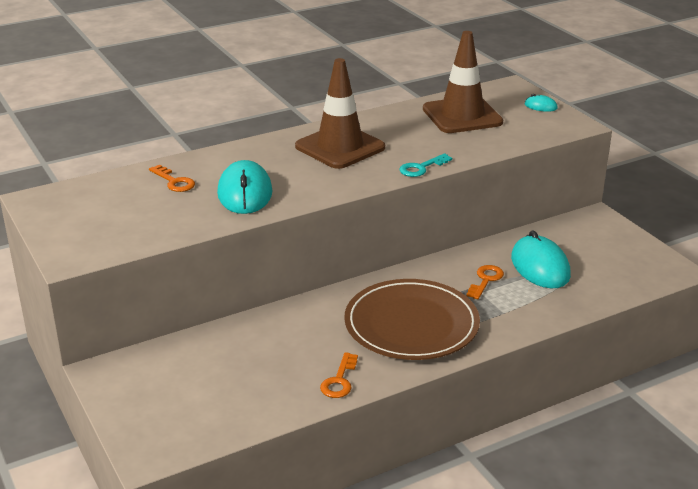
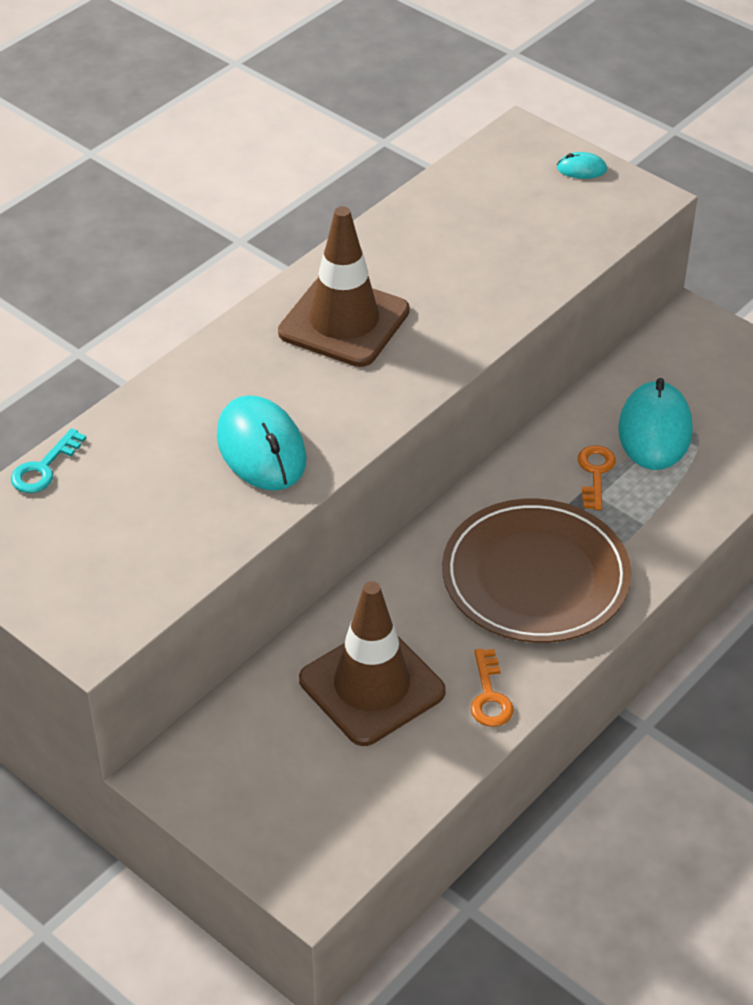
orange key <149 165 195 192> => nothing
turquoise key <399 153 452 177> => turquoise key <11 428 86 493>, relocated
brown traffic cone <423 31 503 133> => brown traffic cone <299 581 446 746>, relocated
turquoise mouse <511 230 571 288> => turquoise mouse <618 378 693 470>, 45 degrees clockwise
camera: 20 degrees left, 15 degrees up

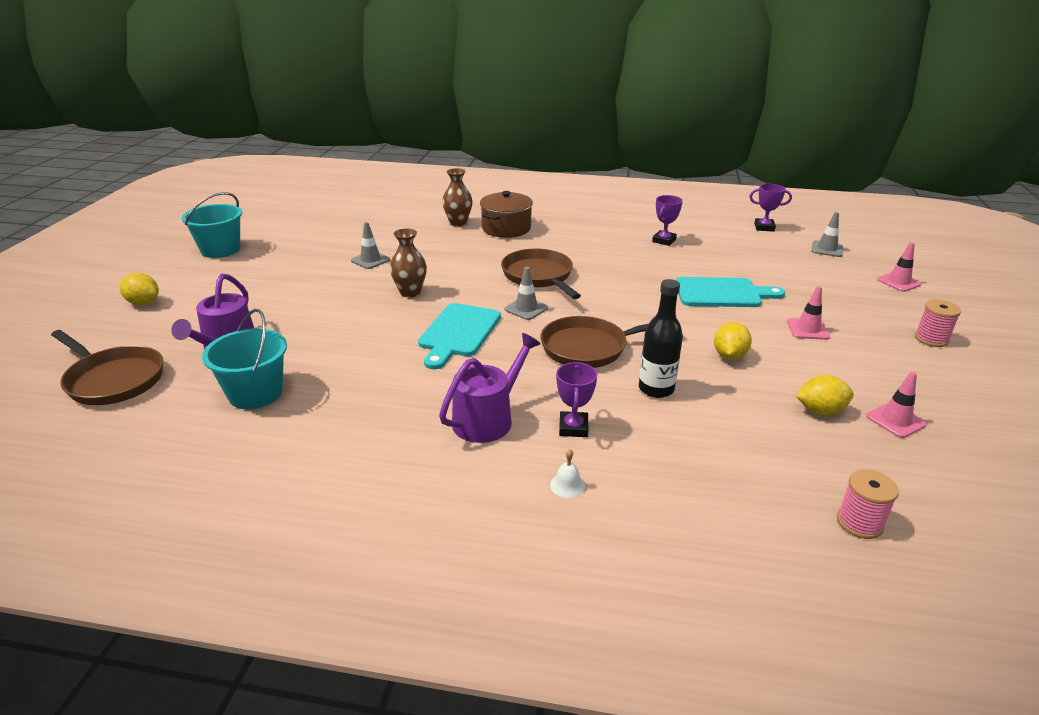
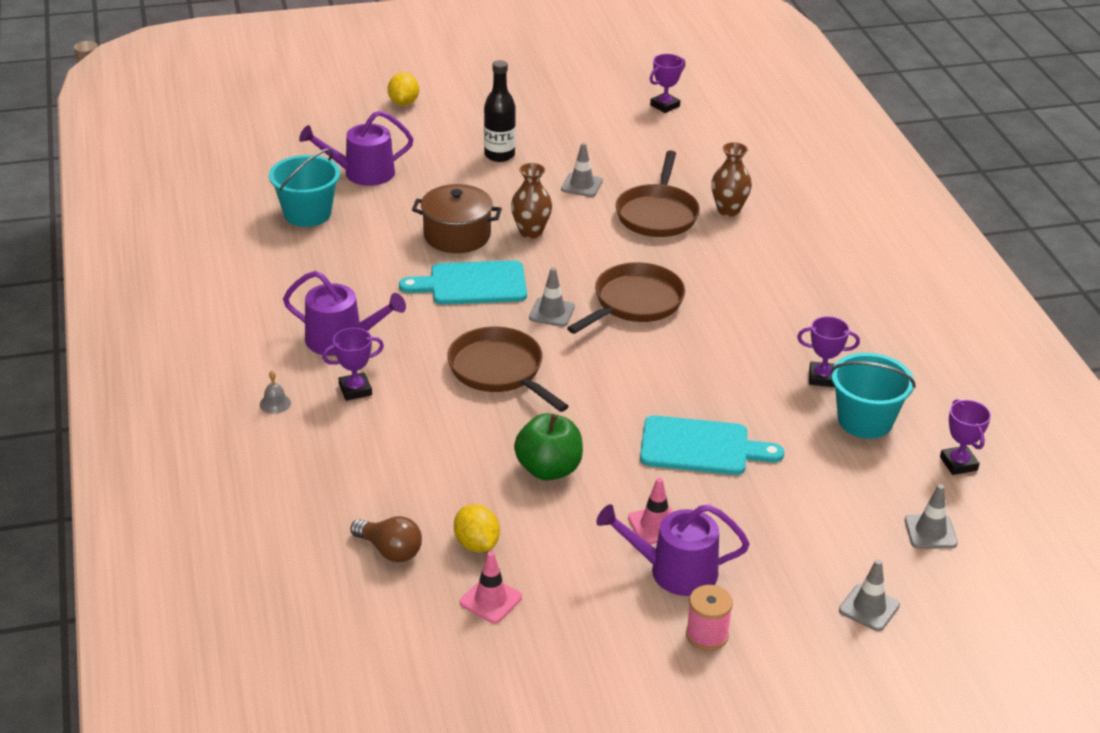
brown pan <51 330 163 405> => brown pan <616 150 700 237>, relocated
turquoise bucket <182 192 242 258> => turquoise bucket <830 353 916 439>, relocated
brown pot <480 191 533 238> => brown pot <412 184 502 253>, relocated
white bell <550 449 585 498> => grey bell <260 371 291 414>
black bottle <639 279 683 398> => black bottle <484 60 516 162>, relocated
turquoise cutting board <676 277 785 307> => turquoise cutting board <640 415 784 475>, 60 degrees counterclockwise
yellow lemon <714 322 752 360> => green apple <514 413 583 481>
pink spool <837 469 899 539> => nothing
pink traffic cone <877 242 922 292> => grey traffic cone <839 559 900 631>
nothing => brown light bulb <350 516 422 563>
nothing => purple watering can <596 504 750 596>
nothing => purple trophy <650 54 685 113>
camera: 65 degrees right, 5 degrees up

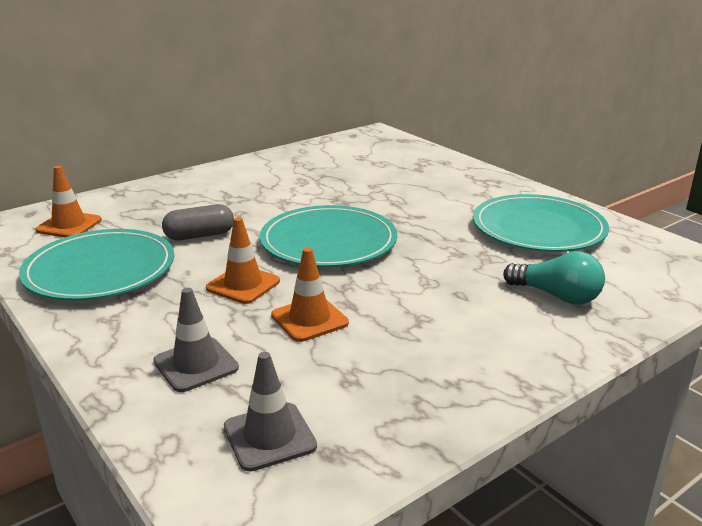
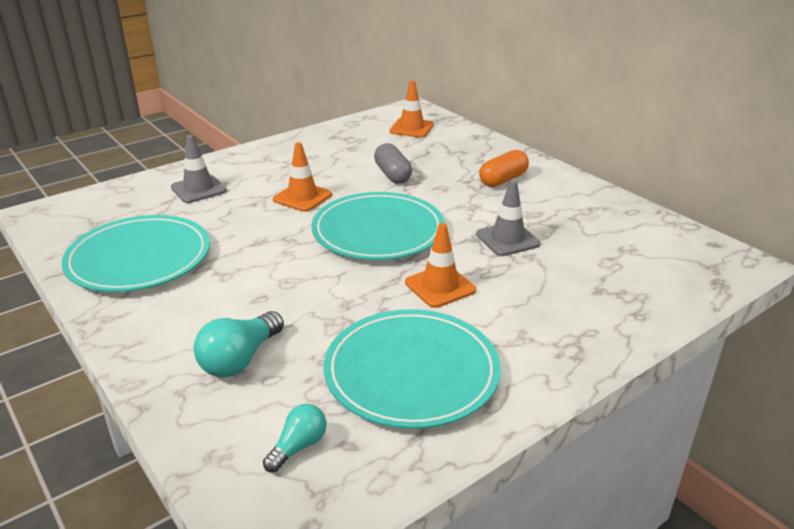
turquoise plate <19 229 174 301> => turquoise plate <62 215 210 292>, relocated
grey traffic cone <224 352 317 472> => grey traffic cone <476 180 541 256>, relocated
orange traffic cone <271 248 349 342> => orange traffic cone <405 223 476 308>, relocated
nothing => turquoise light bulb <263 404 327 473>
nothing => orange capsule <479 150 529 187>
camera: 90 degrees right, 5 degrees up

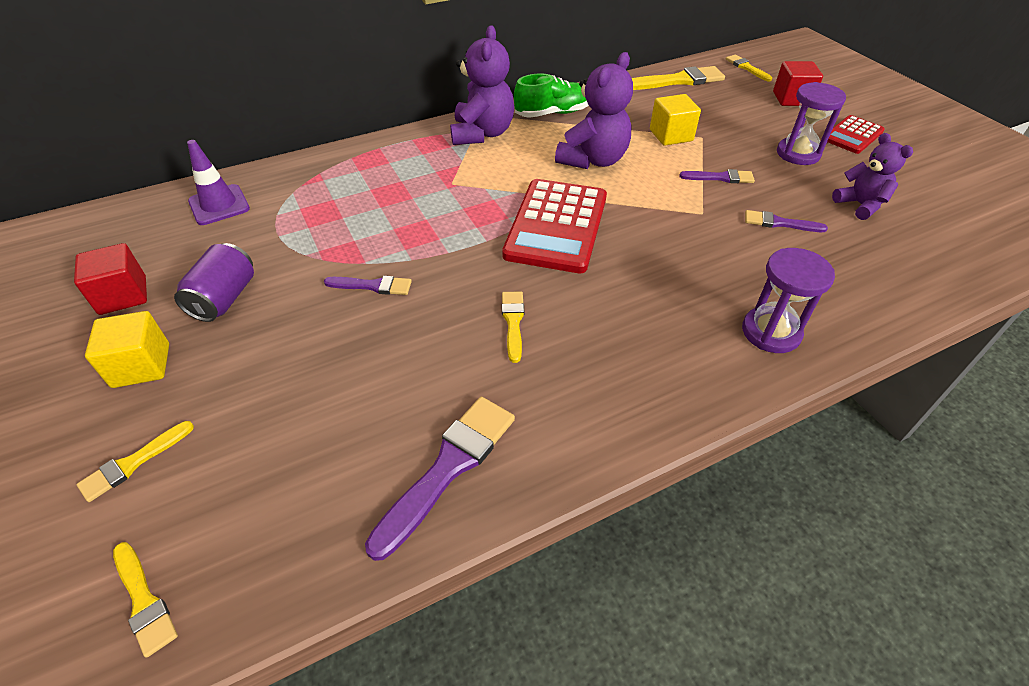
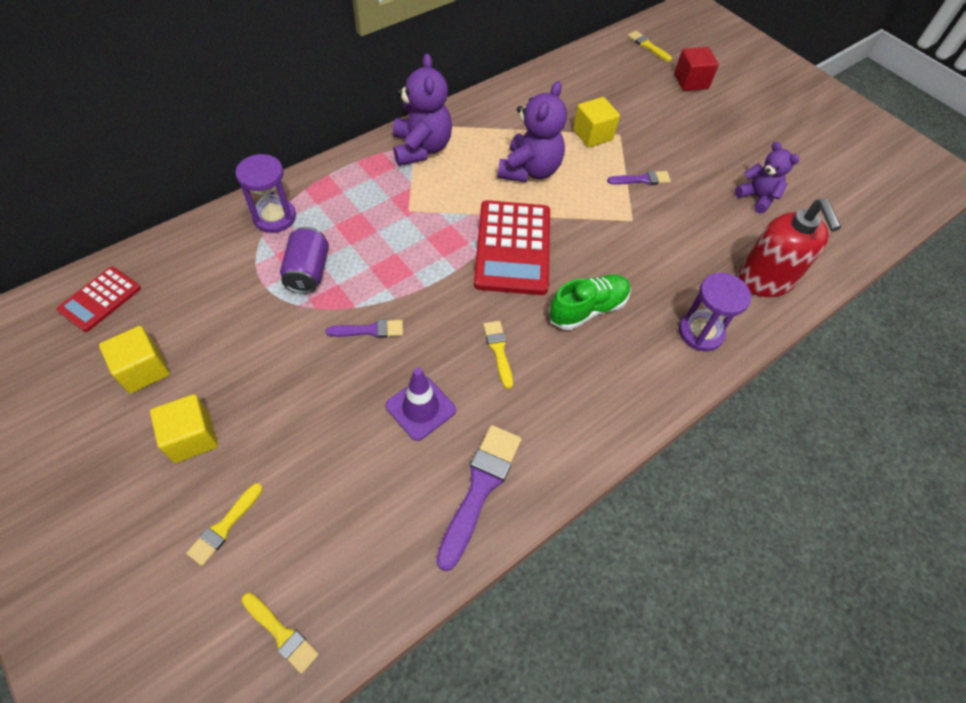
red cube <74 243 147 315> => yellow cube <99 326 170 394>
purple can <174 243 254 322> => purple can <280 227 329 294>, relocated
purple traffic cone <187 140 250 225> => purple traffic cone <386 368 456 441>, relocated
green shoe <514 73 588 118> => green shoe <549 274 631 330>, relocated
yellow brush <632 66 725 90> => nothing
purple brush <745 210 828 232> => nothing
purple hourglass <777 82 846 165> => purple hourglass <235 154 296 233>, relocated
red calculator <827 115 885 154> => red calculator <57 267 141 332>, relocated
nothing => red soap dispenser <739 199 841 297>
camera: 15 degrees left, 10 degrees up

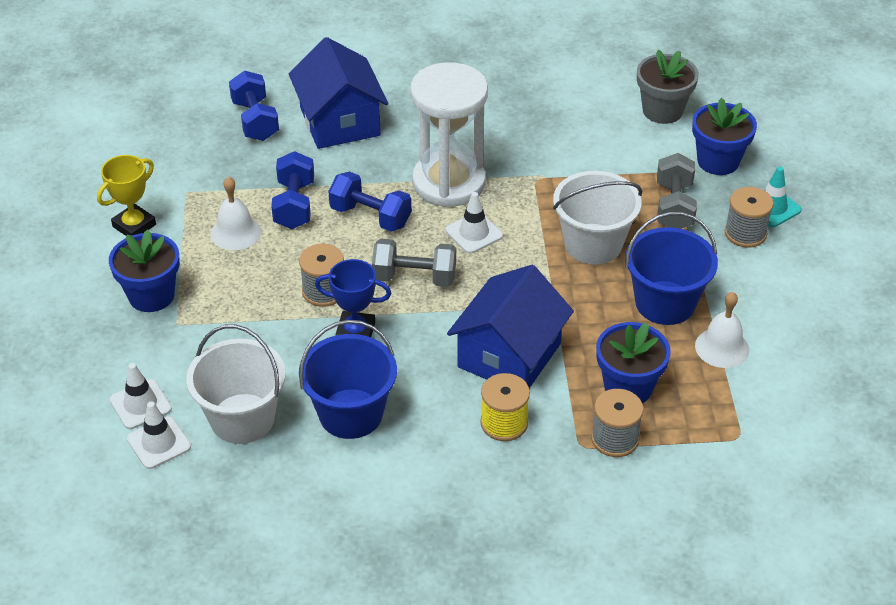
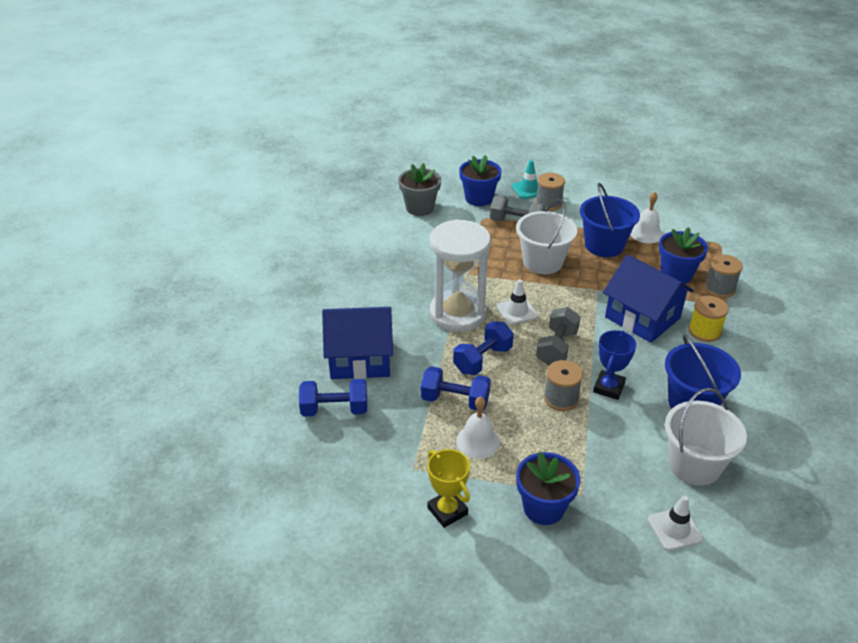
white traffic cone <127 401 191 469> => nothing
camera: 75 degrees left, 5 degrees down

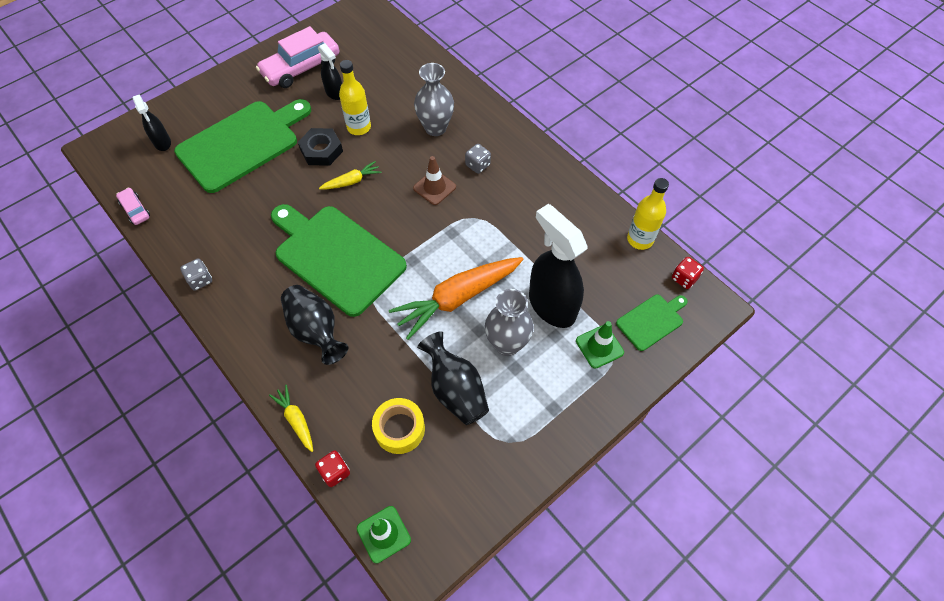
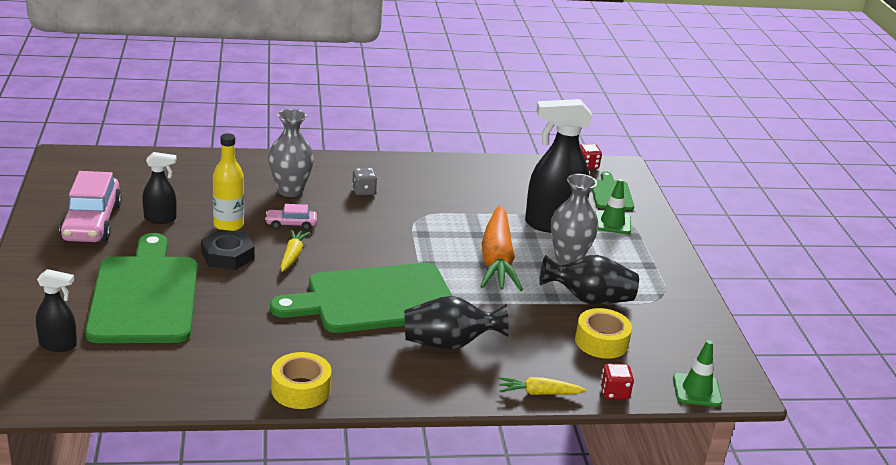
pink car <116 187 150 225> => pink car <265 204 317 230>, relocated
grey dice <180 258 212 291> => yellow tape <271 352 331 409>
brown traffic cone <413 156 456 205> => nothing
yellow bottle <627 178 669 250> => nothing
camera: 60 degrees left, 30 degrees down

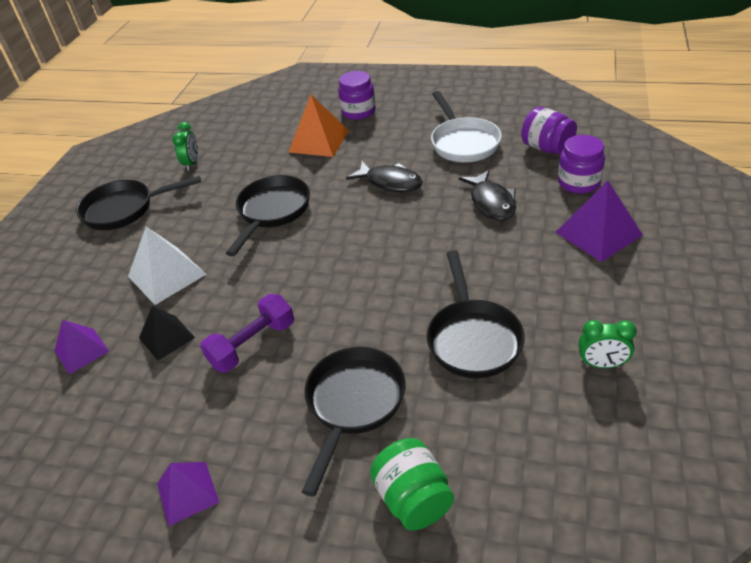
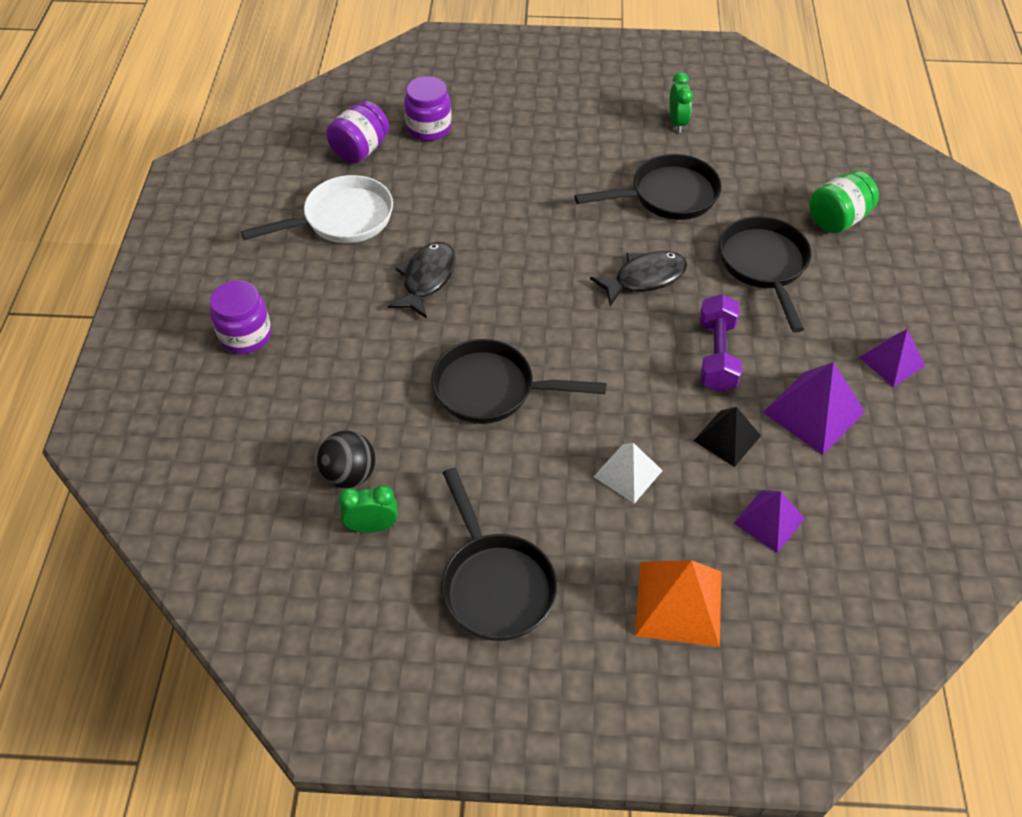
white pyramid <128 227 207 305> => white pyramid <594 443 663 504>, x0.66
purple dumbbell <200 294 294 372> => purple dumbbell <700 294 742 392>, 60 degrees clockwise
orange pyramid <288 95 349 157> => orange pyramid <635 560 722 647>, relocated
black pan <301 347 406 496> => black pan <719 216 811 333>, 75 degrees clockwise
black fish <459 170 516 221> => black fish <590 251 687 306>, relocated
purple pyramid <556 181 643 262> => purple pyramid <762 362 865 455>, relocated
nothing => black ball <317 430 375 488>
camera: 105 degrees left, 10 degrees up

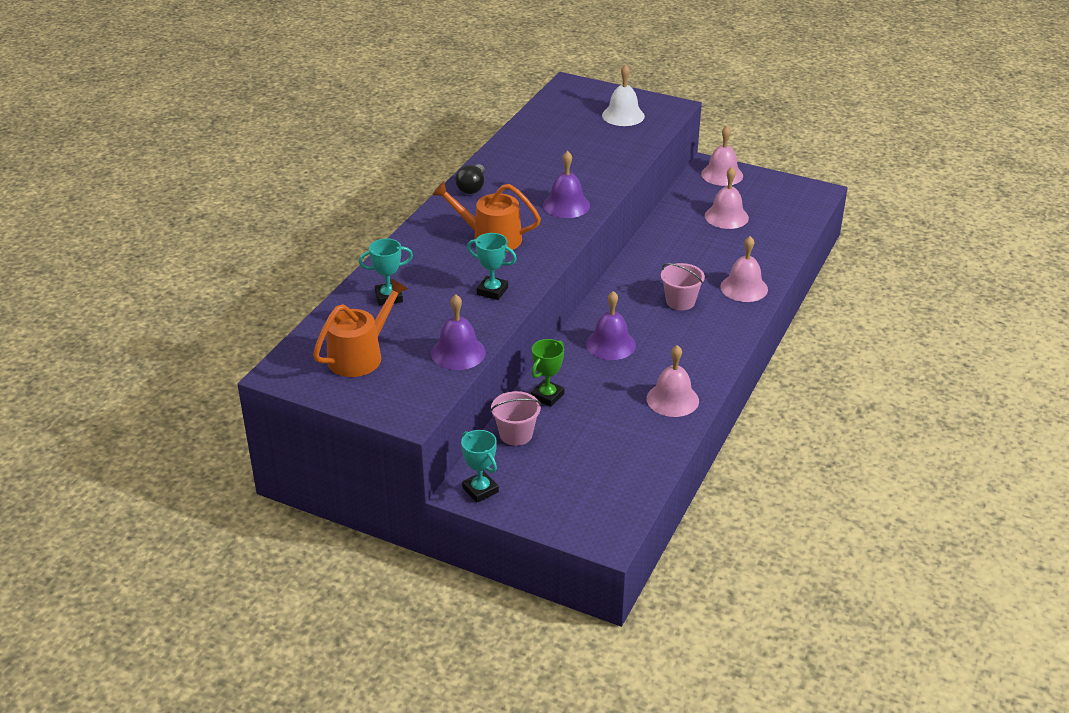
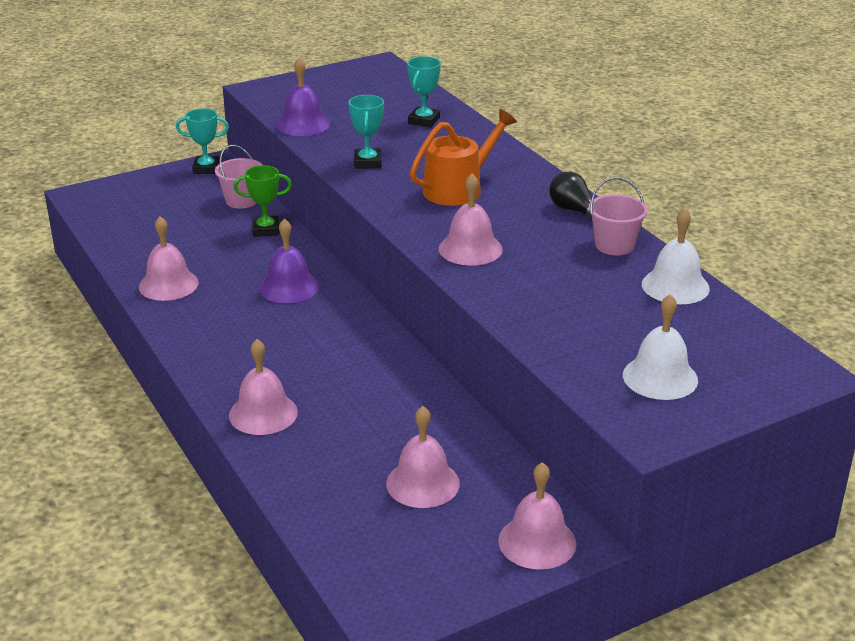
orange watering can <313 279 408 377> => nothing
turquoise trophy <467 233 517 300> => turquoise trophy <349 95 384 169>, 60 degrees counterclockwise
green trophy <531 339 564 407> => green trophy <234 165 292 237>, 75 degrees counterclockwise
purple bell <543 151 590 218> => pink bell <439 173 503 266>
pink bucket <661 263 705 310> => pink bucket <589 177 648 255>, relocated
nothing => white bell <642 208 710 304>
camera: 125 degrees right, 5 degrees down

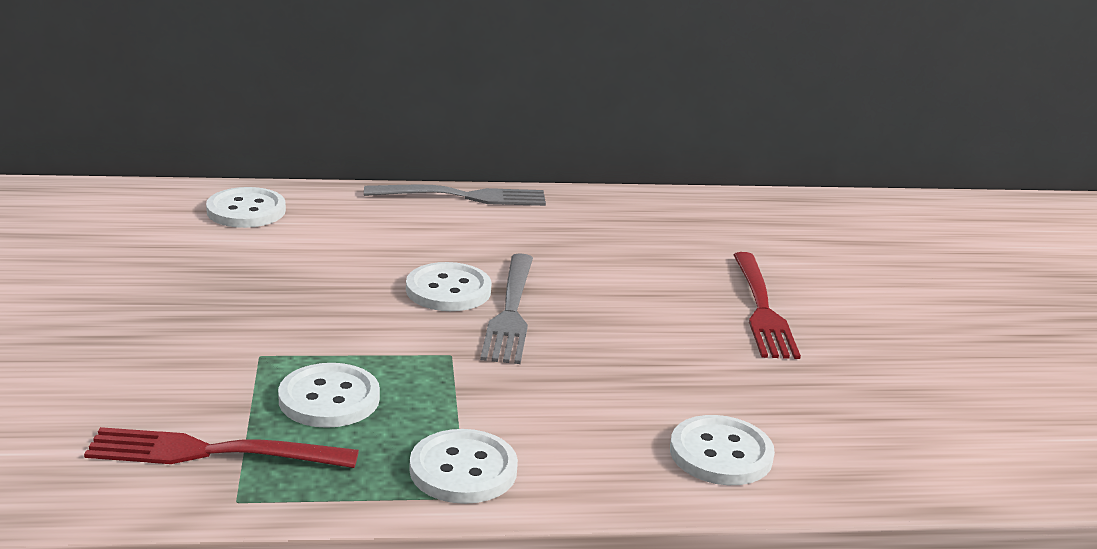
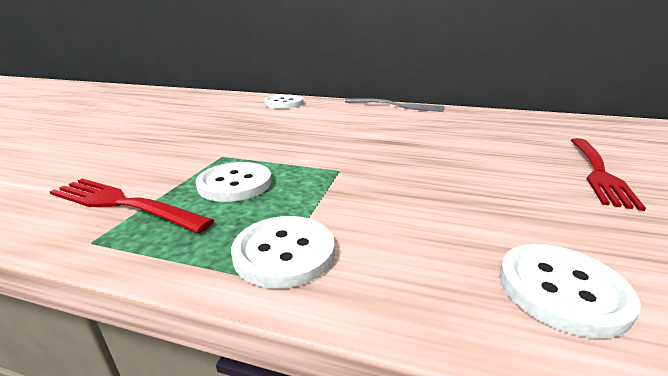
white button <406 262 492 311> => nothing
grey fork <480 253 533 364> => nothing
camera: 25 degrees right, 0 degrees up

